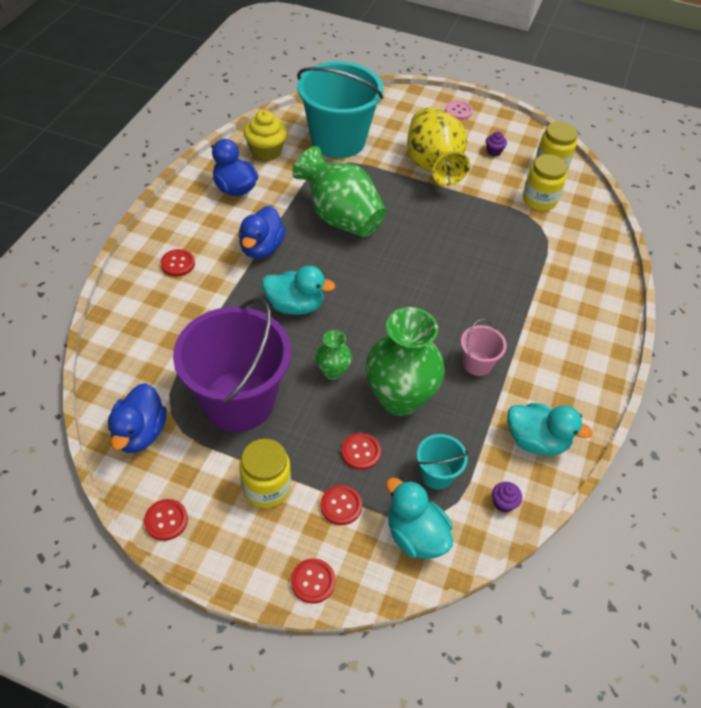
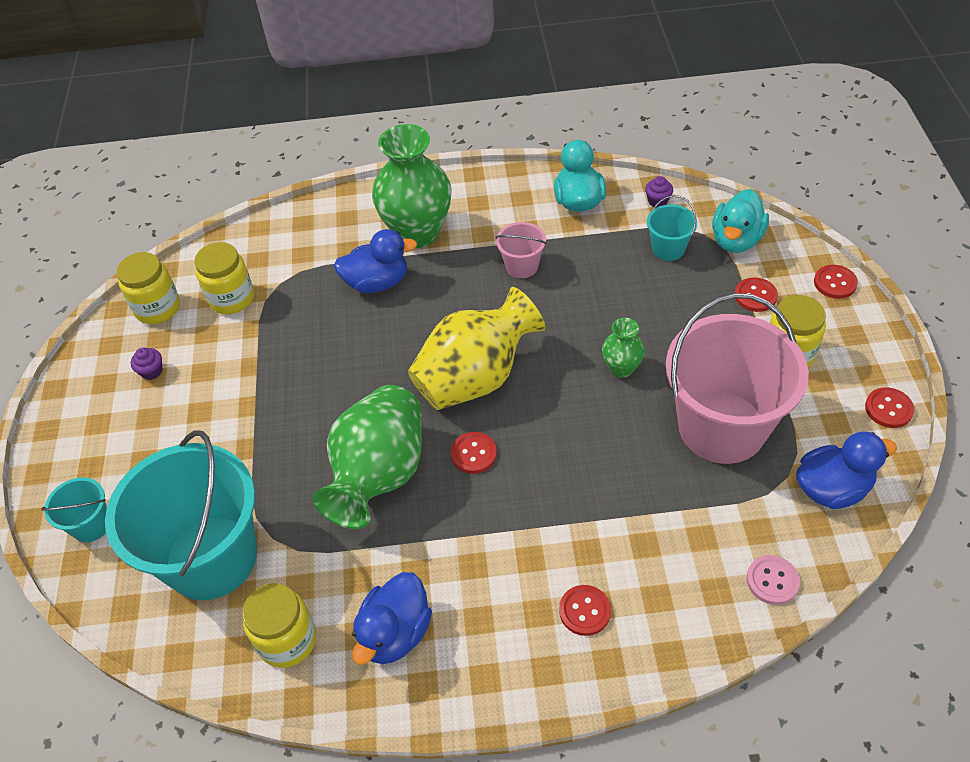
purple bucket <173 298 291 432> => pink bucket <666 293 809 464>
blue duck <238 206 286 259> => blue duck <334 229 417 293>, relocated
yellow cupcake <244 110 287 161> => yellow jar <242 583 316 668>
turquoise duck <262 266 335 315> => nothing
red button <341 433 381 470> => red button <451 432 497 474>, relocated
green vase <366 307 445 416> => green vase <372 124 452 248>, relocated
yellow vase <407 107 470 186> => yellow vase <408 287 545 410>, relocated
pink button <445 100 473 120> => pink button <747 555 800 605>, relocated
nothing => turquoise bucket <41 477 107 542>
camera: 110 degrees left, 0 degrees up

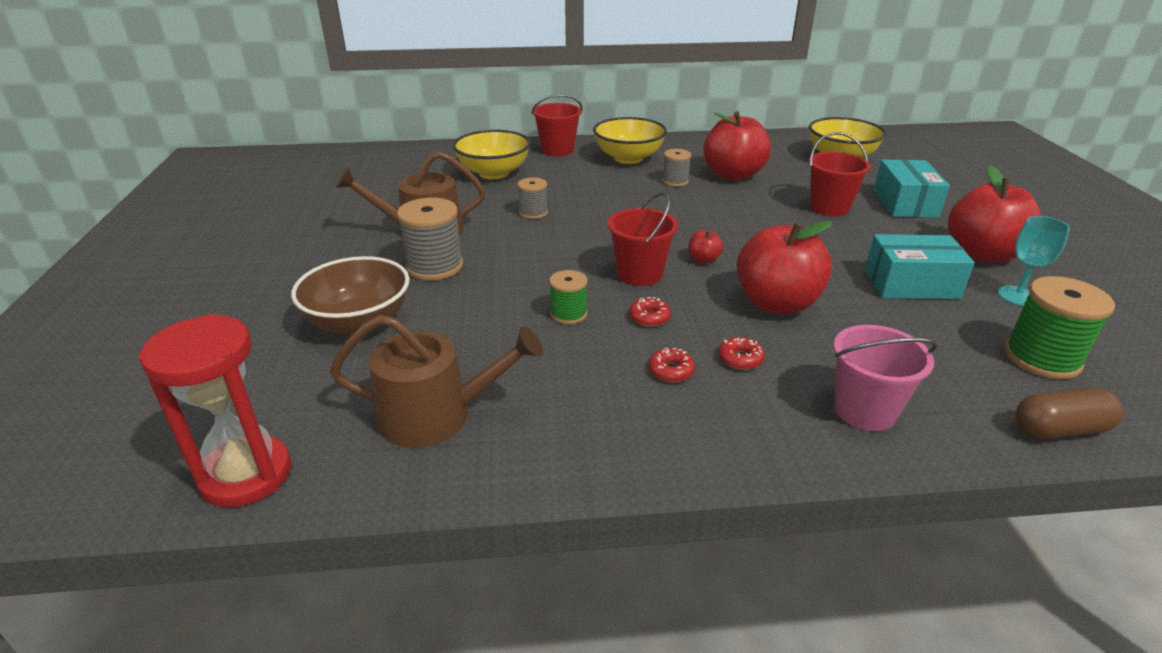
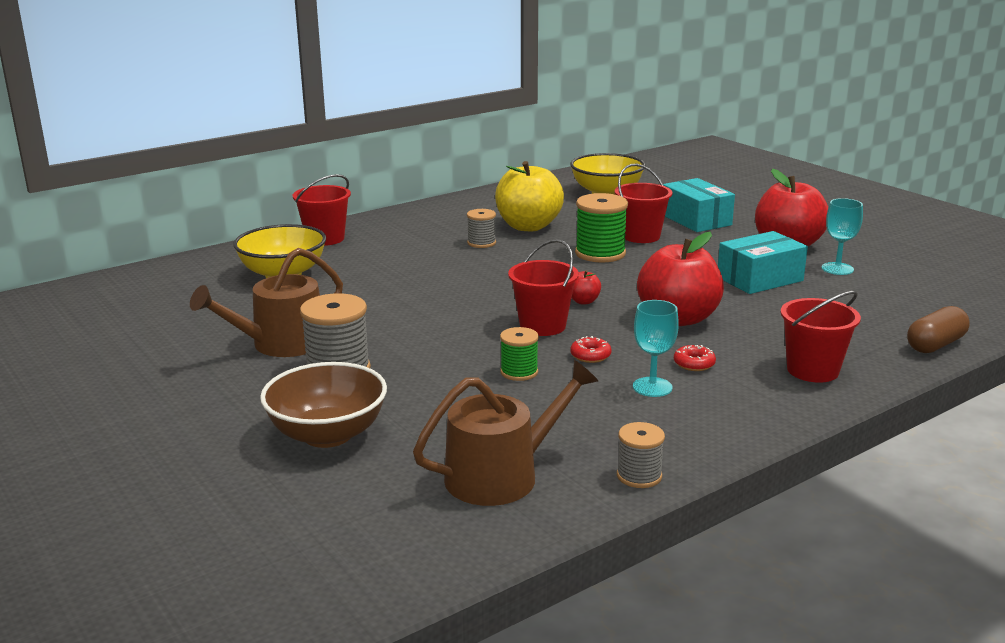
red hourglass <139 314 291 508> => nothing
grey spool <517 177 548 219> => grey spool <617 422 665 488>, relocated
yellow bowl <593 117 667 164> => nothing
red donut <648 348 695 382> => turquoise goblet <633 300 679 397>
red apple <703 111 771 181> => yellow apple <495 161 564 231>
pink bucket <833 325 938 431> => red bucket <780 291 861 383>
green spool <1004 276 1115 379> => green spool <575 193 628 263>, relocated
camera: 30 degrees left, 10 degrees down

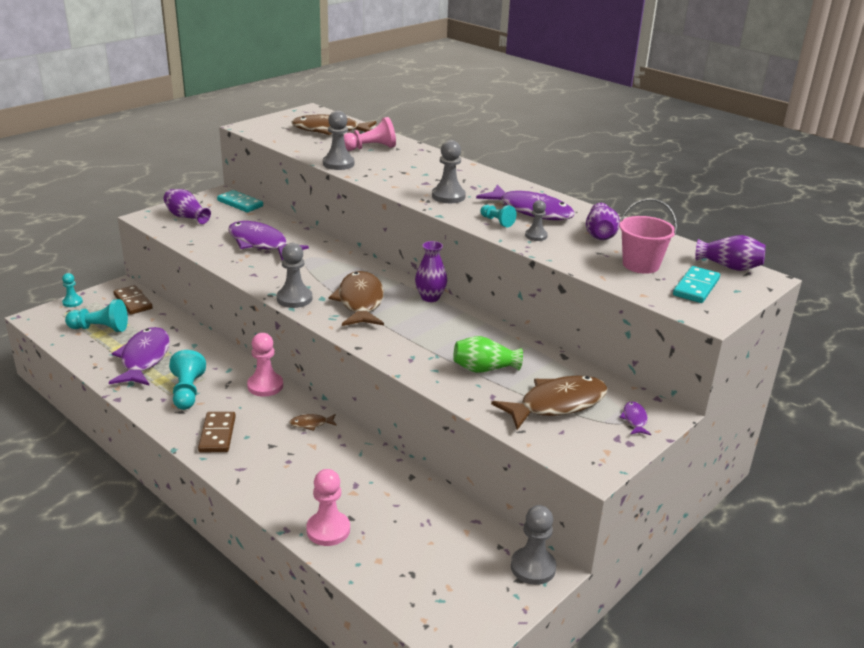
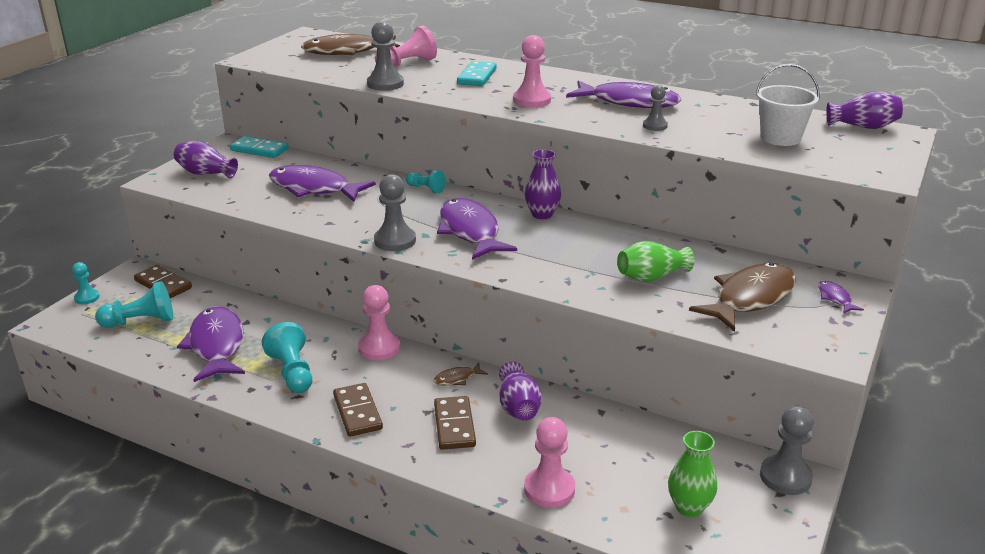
brown fish <329 271 384 326> => purple fish <437 198 517 260>
grey pawn <432 140 466 203> => pink pawn <513 35 551 108>
turquoise pawn <480 205 516 227> => turquoise pawn <406 170 446 194>, relocated
purple vase <586 203 620 240> => purple vase <499 362 542 421>, relocated
pink bucket <619 198 677 274> => white bucket <756 64 820 146>
turquoise domino <673 266 720 303> => turquoise domino <457 61 497 86>, relocated
nothing => brown domino <434 396 476 450>
nothing => green vase <668 431 717 517>
camera: 15 degrees left, 0 degrees up

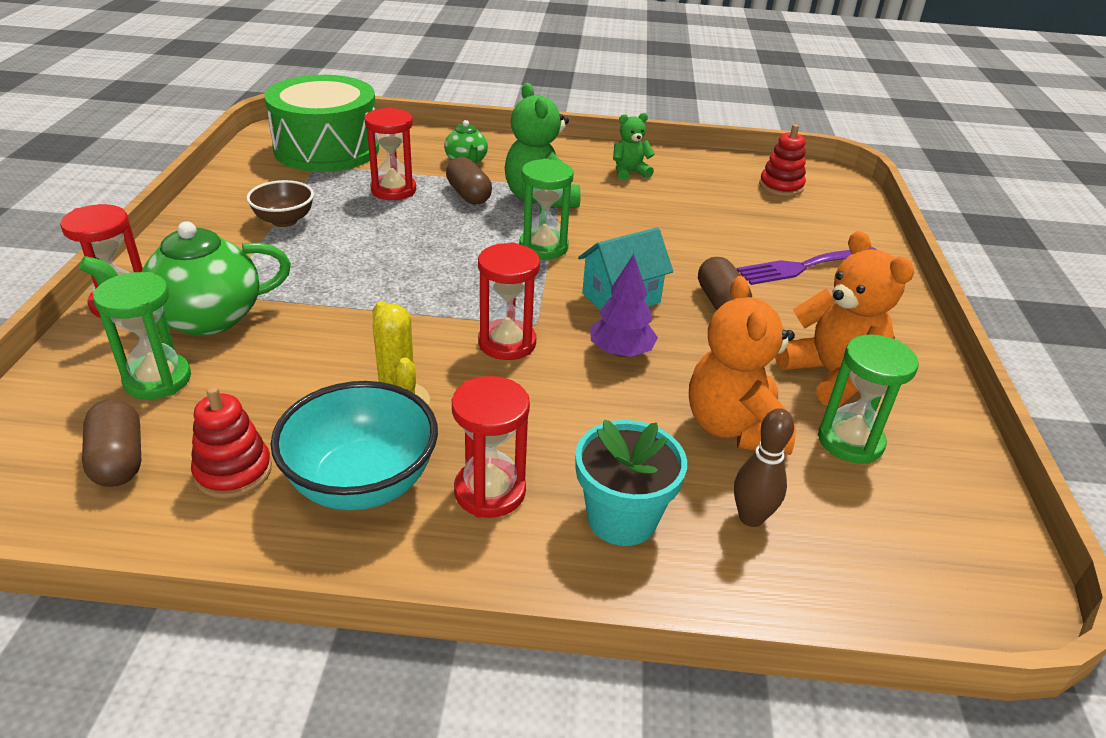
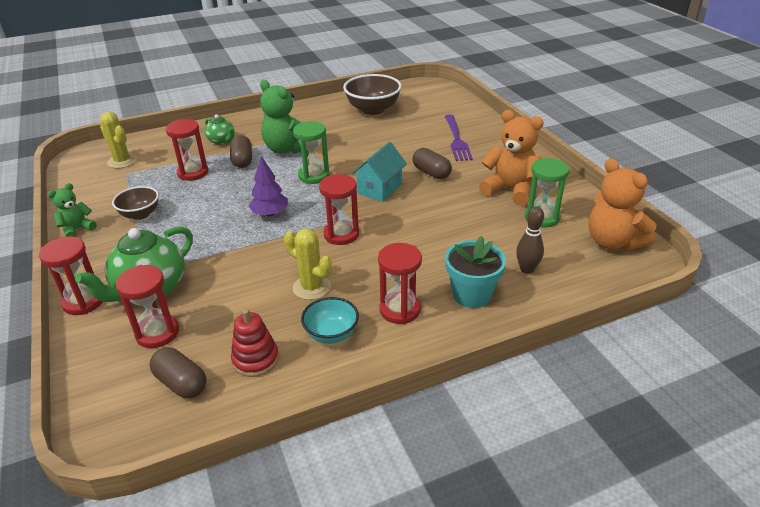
green hourglass <93 272 191 400> => red hourglass <116 265 179 348>
green drum <264 75 379 172> => yellow cactus <100 112 137 169>
turquoise bowl <271 381 438 510> => turquoise bowl <301 297 359 344>, x0.61
brown capsule <446 157 492 204> => brown capsule <230 135 252 168>, 45 degrees clockwise
purple tree <590 254 658 357> => purple tree <248 156 288 216>, relocated
green teddy bear <613 113 655 181> => green teddy bear <47 183 97 237>, relocated
orange teddy bear <689 276 796 455> => orange teddy bear <588 158 657 251>, relocated
purple fork <736 247 877 285> => purple fork <445 114 473 161>, 45 degrees counterclockwise
red stacking toy <759 124 806 196> => nothing
nothing => brown bowl <343 74 402 115>
camera: 25 degrees left, 0 degrees up

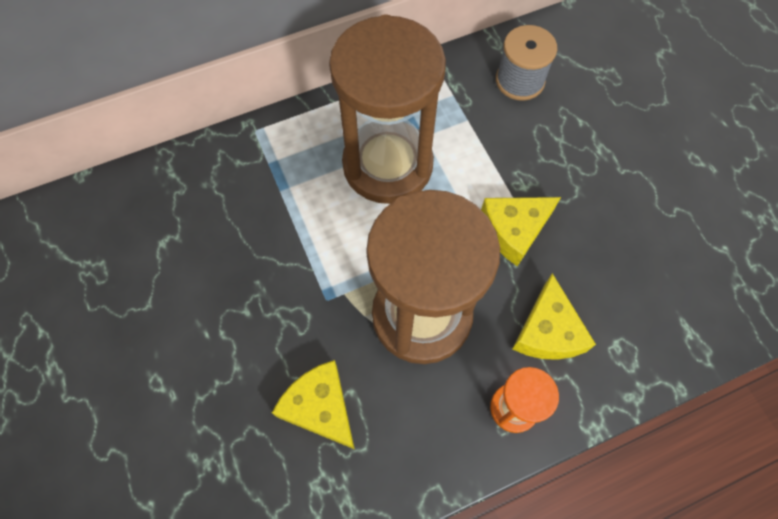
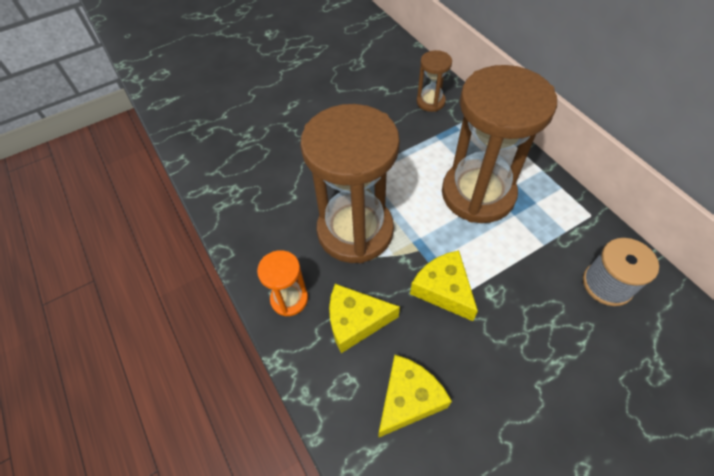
yellow cheese <272 360 355 449> => yellow cheese <378 355 452 438>, relocated
nothing => brown hourglass <417 50 452 112>
camera: 85 degrees right, 10 degrees down

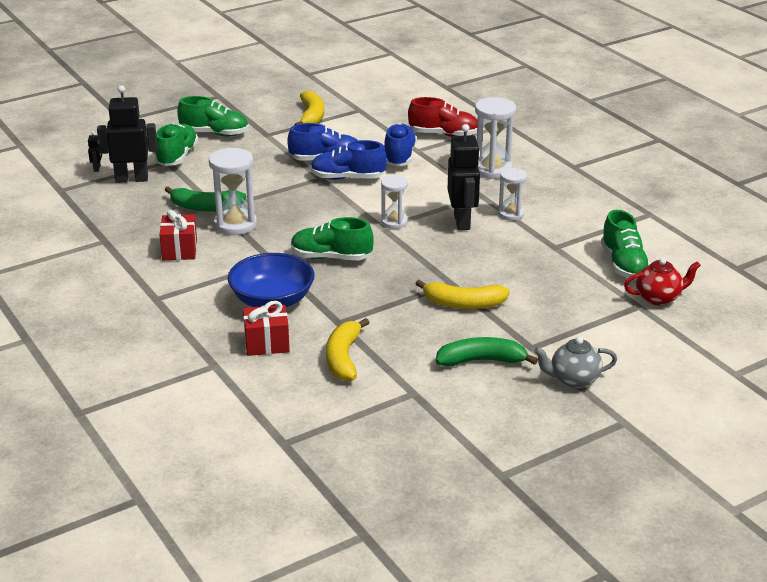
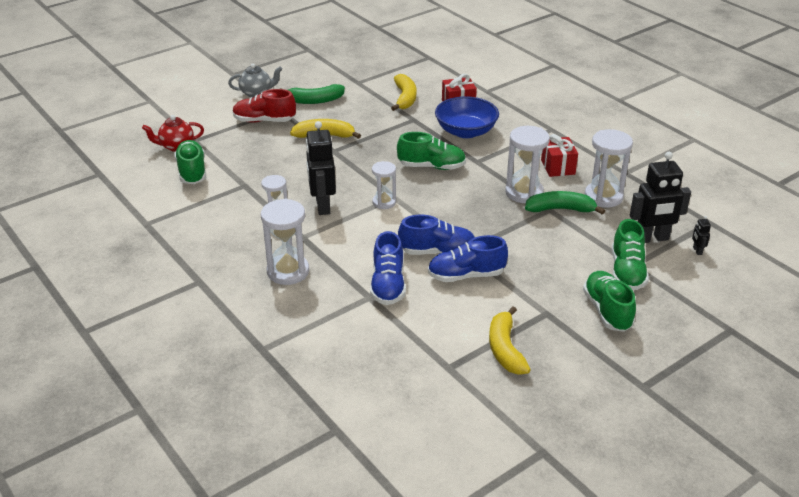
green shoe <177 96 248 136> => green shoe <583 271 636 332>, 75 degrees clockwise
red shoe <408 97 477 137> => red shoe <233 89 296 123>, relocated
nothing => white hourglass <585 129 633 208>
camera: 175 degrees right, 5 degrees up

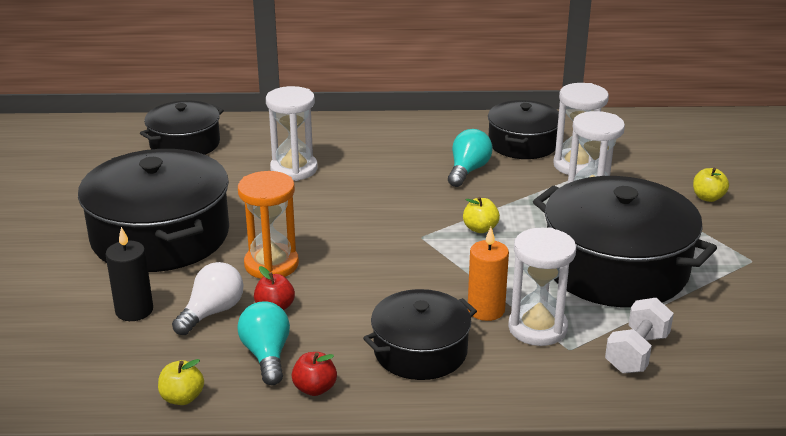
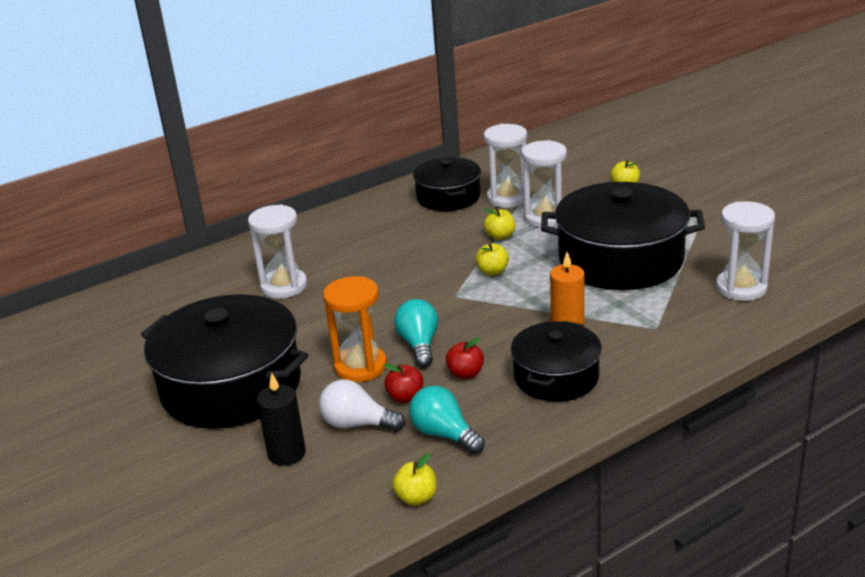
black pot <140 100 224 155> => nothing
white light bulb <172 262 243 335> => white light bulb <319 380 405 432>, 75 degrees counterclockwise
red apple <292 352 337 396> => red apple <446 337 484 379>, relocated
turquoise light bulb <448 129 493 187> => turquoise light bulb <394 299 438 367>, relocated
white hourglass <508 227 576 346> => white hourglass <716 201 775 301>, relocated
white dumbbell <605 298 674 374> => nothing
nothing => yellow apple <484 208 515 240>
camera: 30 degrees left, 0 degrees up

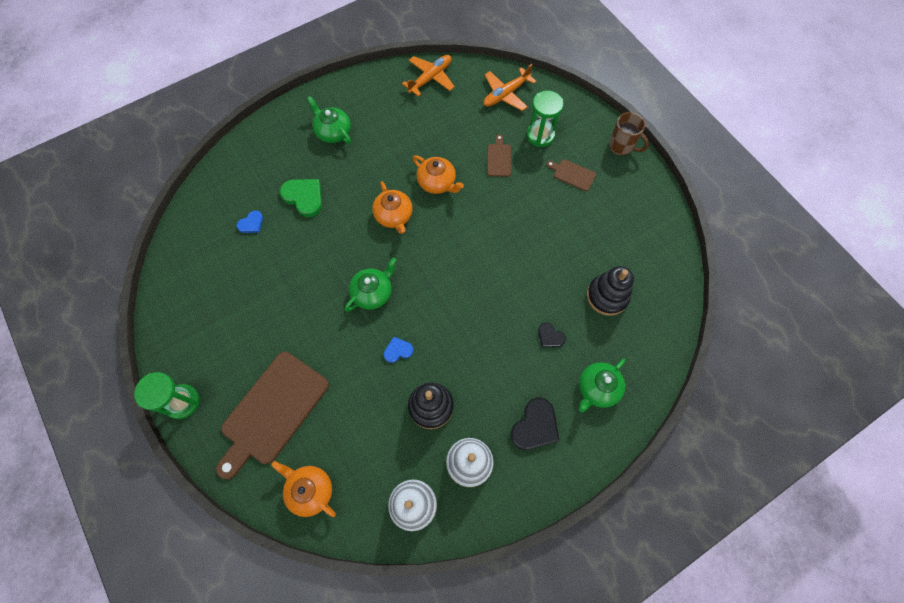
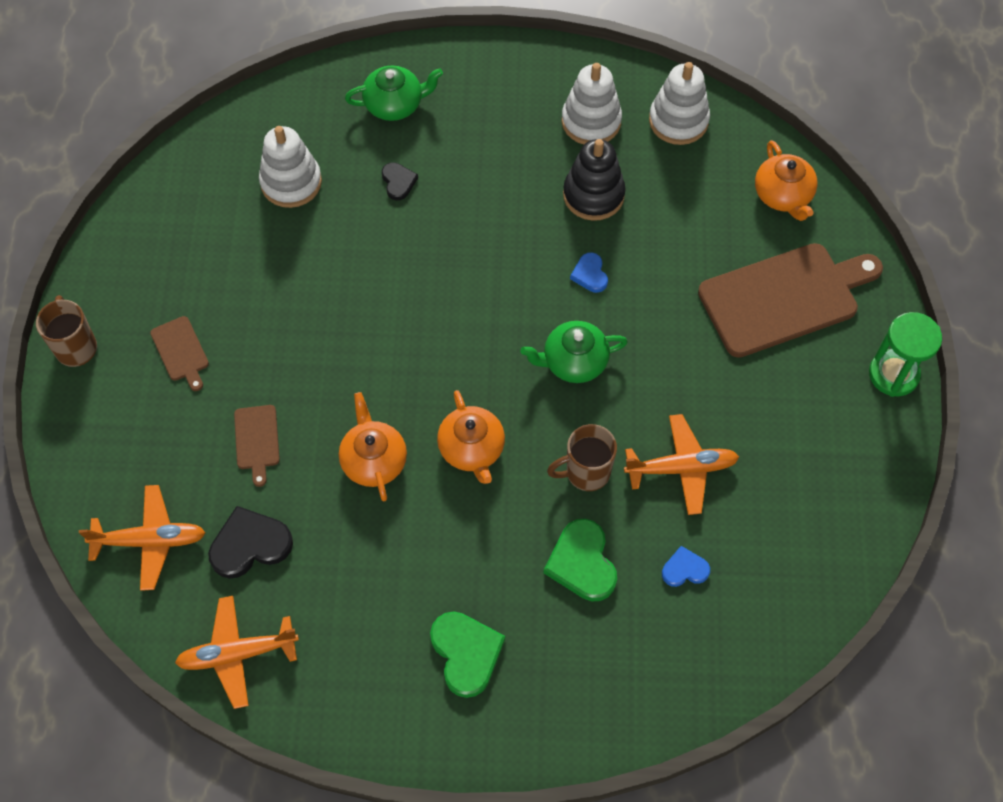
green teapot <307 96 351 144> => green heart <430 612 505 698>
orange teapot <372 181 413 234> => orange teapot <437 390 505 484>, 150 degrees clockwise
blue heart <384 337 413 363> => blue heart <570 252 608 293>, 60 degrees clockwise
brown cutting board <487 134 511 177> => brown cutting board <234 405 280 487>, 45 degrees counterclockwise
black heart <511 398 560 450> => black heart <208 506 293 579>, relocated
green hourglass <526 90 564 147> => nothing
black stacking toy <587 266 634 316> => white stacking toy <259 126 322 208>
nothing => brown mug <547 424 617 491>
nothing => orange plane <624 414 739 515>
camera: 145 degrees left, 5 degrees down

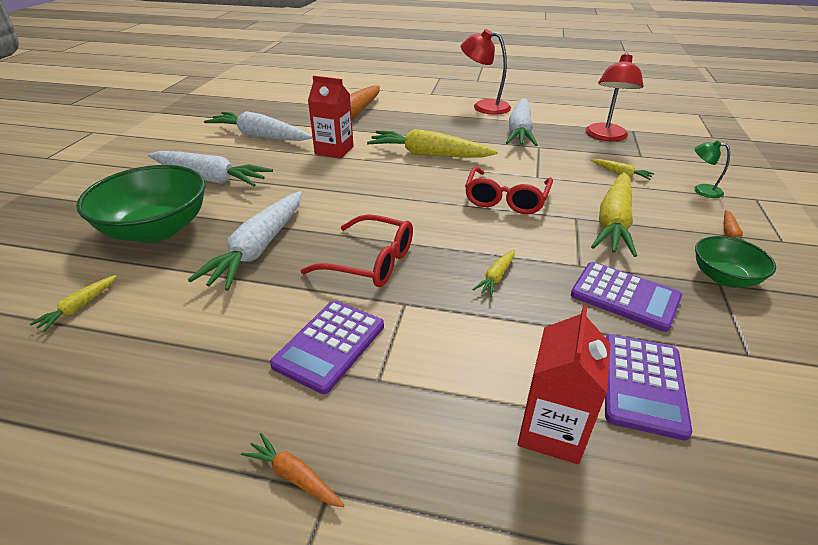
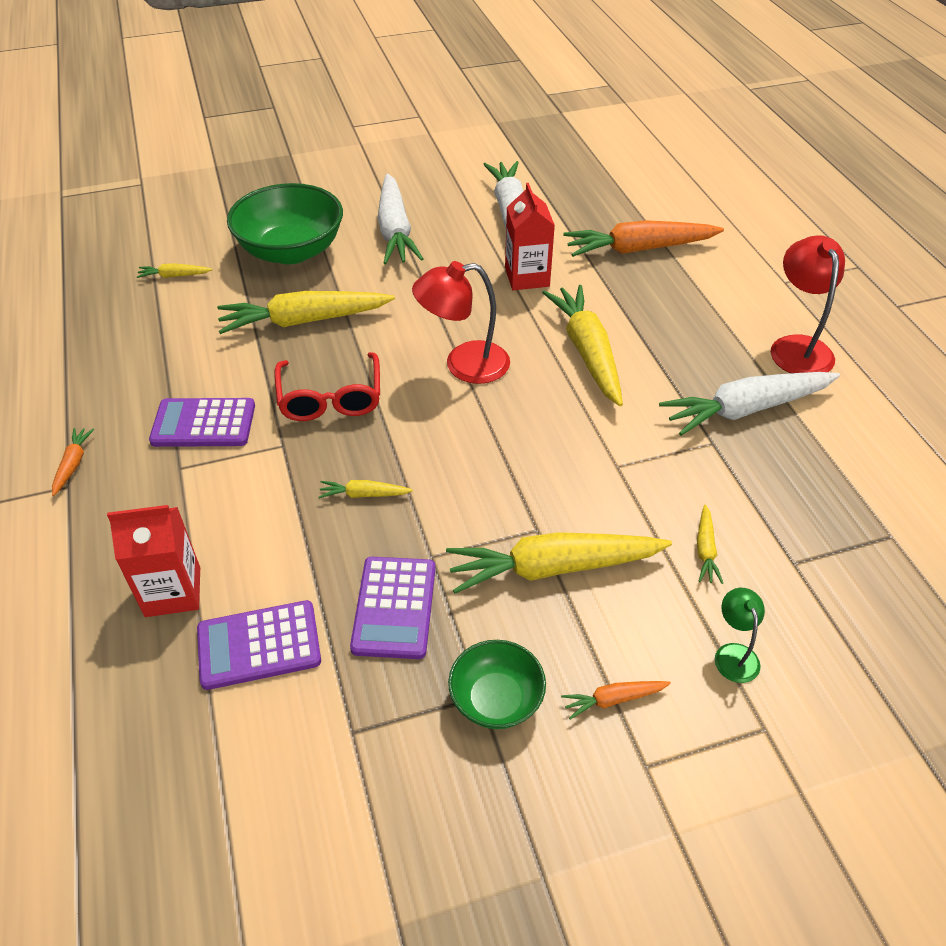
white carrot <188 191 302 291> => yellow carrot <217 291 395 334>
red glasses <465 167 553 214> => nothing
red lamp <585 53 643 141> => red lamp <412 261 510 384>, relocated
camera: 60 degrees right, 10 degrees up

